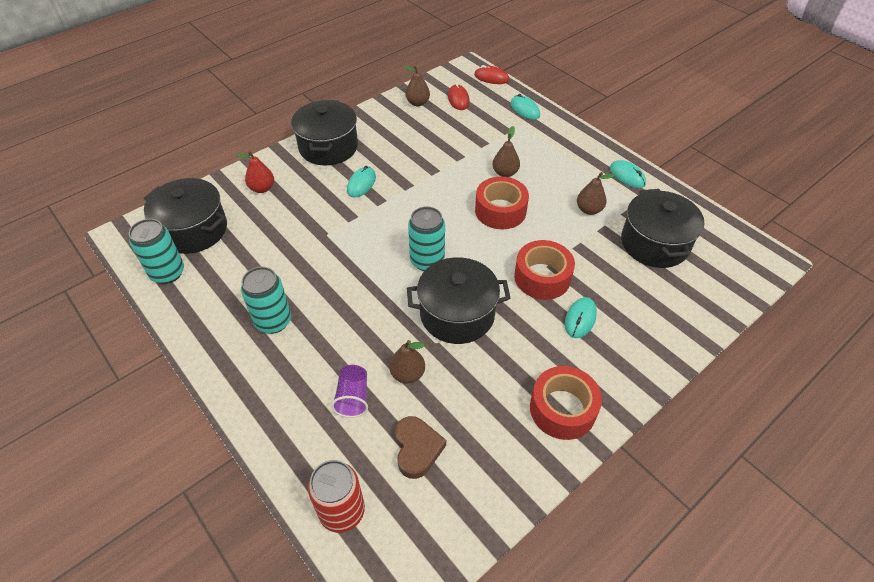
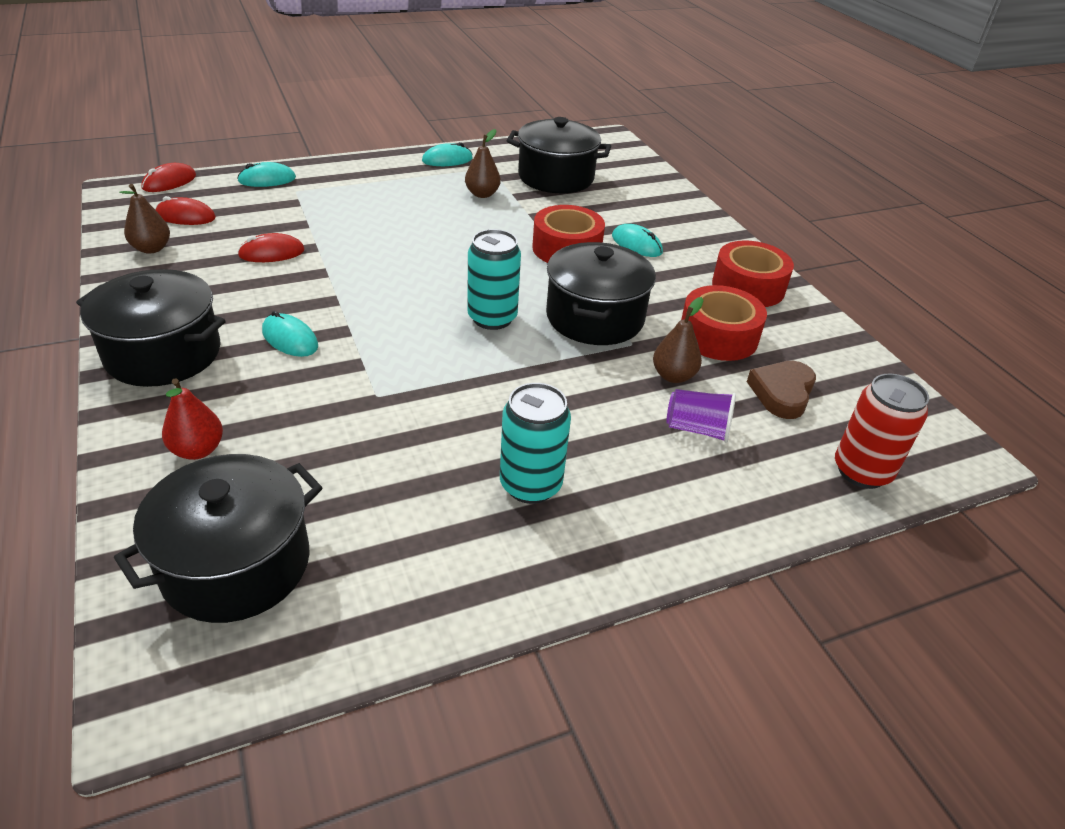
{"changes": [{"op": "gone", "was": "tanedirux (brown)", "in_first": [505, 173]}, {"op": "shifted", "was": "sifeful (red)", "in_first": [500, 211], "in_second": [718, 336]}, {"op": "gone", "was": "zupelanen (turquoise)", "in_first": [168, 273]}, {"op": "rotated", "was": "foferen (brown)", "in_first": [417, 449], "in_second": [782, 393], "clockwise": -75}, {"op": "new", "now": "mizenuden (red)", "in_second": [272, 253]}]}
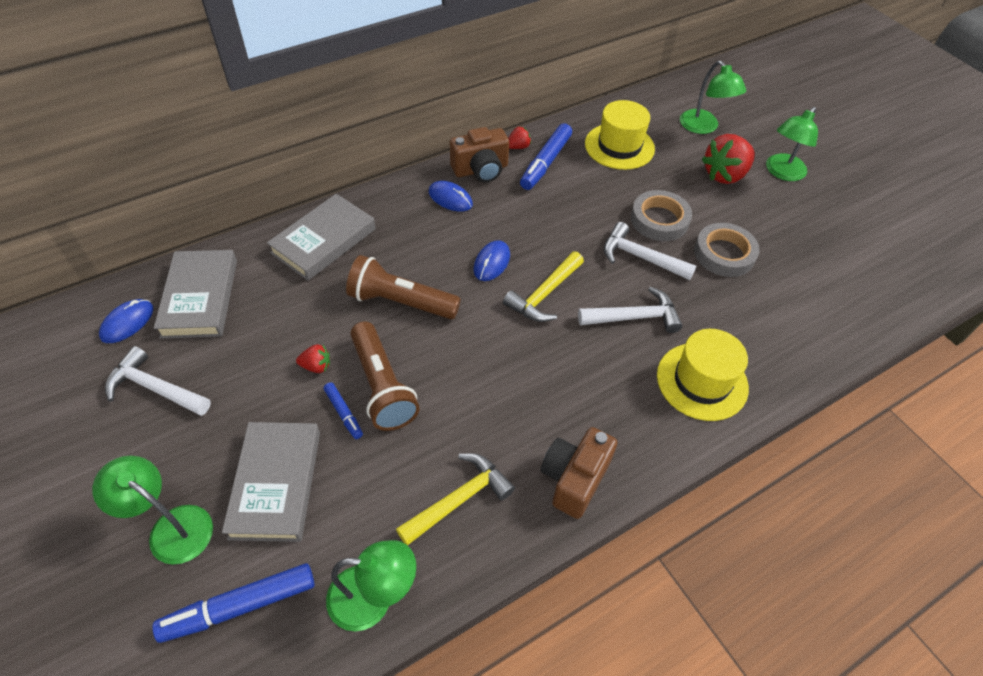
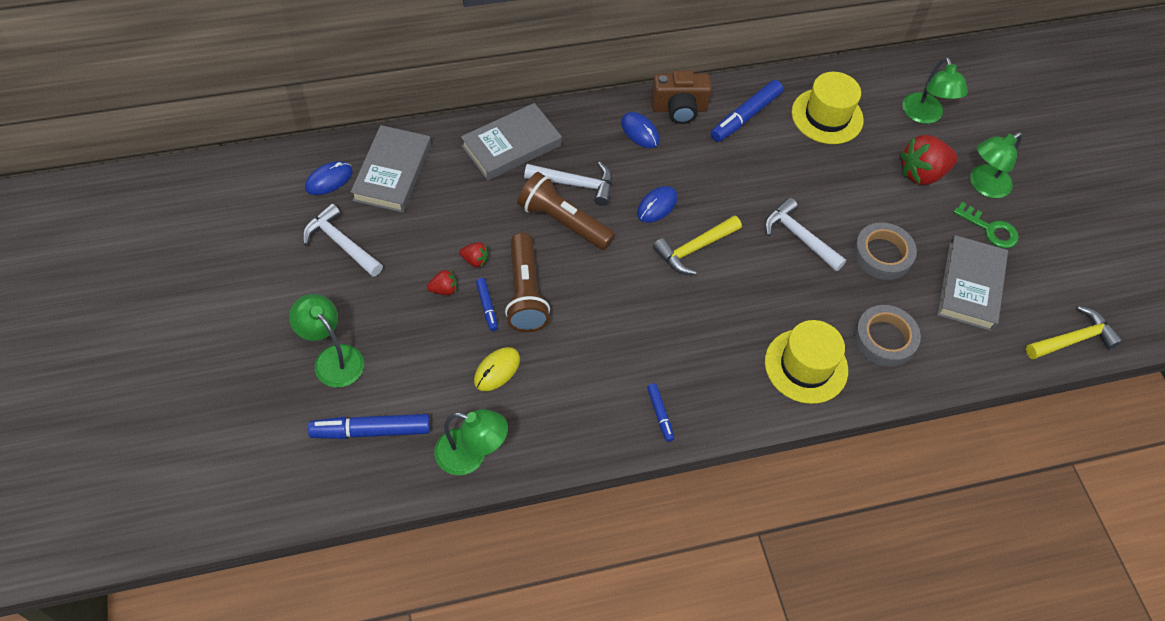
{"changes": [{"op": "shifted", "was": "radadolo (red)", "in_first": [518, 147], "in_second": [443, 289]}, {"op": "shifted", "was": "sifeful (grey)", "in_first": [659, 220], "in_second": [884, 339]}, {"op": "shifted", "was": "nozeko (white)", "in_first": [634, 317], "in_second": [576, 184]}, {"op": "shifted", "was": "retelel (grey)", "in_first": [276, 483], "in_second": [970, 286]}, {"op": "swapped", "was": "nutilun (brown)", "now": "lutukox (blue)", "in_first": [574, 479], "in_second": [660, 414]}, {"op": "shifted", "was": "nozeko (yellow)", "in_first": [459, 499], "in_second": [1073, 339]}, {"op": "new", "now": "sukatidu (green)", "in_second": [990, 229]}, {"op": "new", "now": "mizenuden (yellow)", "in_second": [497, 370]}]}
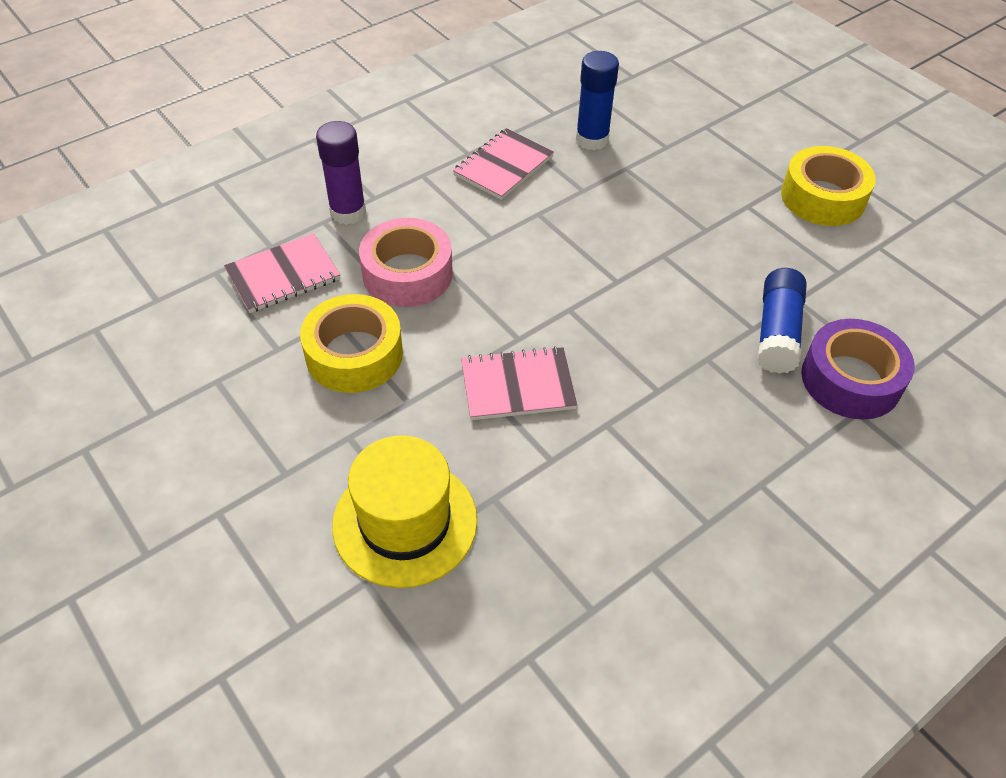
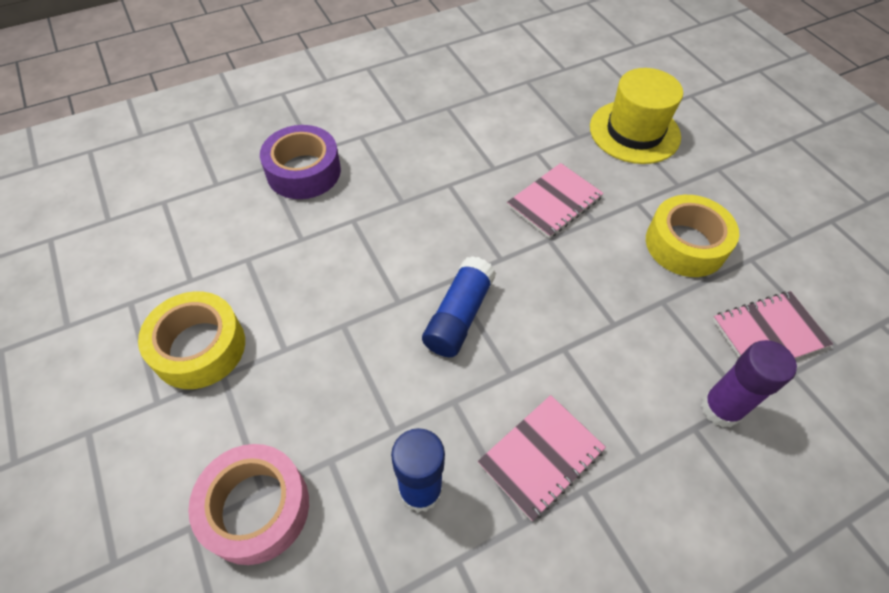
{"changes": [{"op": "shifted", "was": "sifeful (pink)", "in_first": [407, 274], "in_second": [256, 508]}, {"op": "shifted", "was": "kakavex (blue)", "in_first": [777, 332], "in_second": [459, 316]}, {"op": "rotated", "was": "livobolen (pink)", "in_first": [518, 386], "in_second": [554, 202], "clockwise": -45}]}
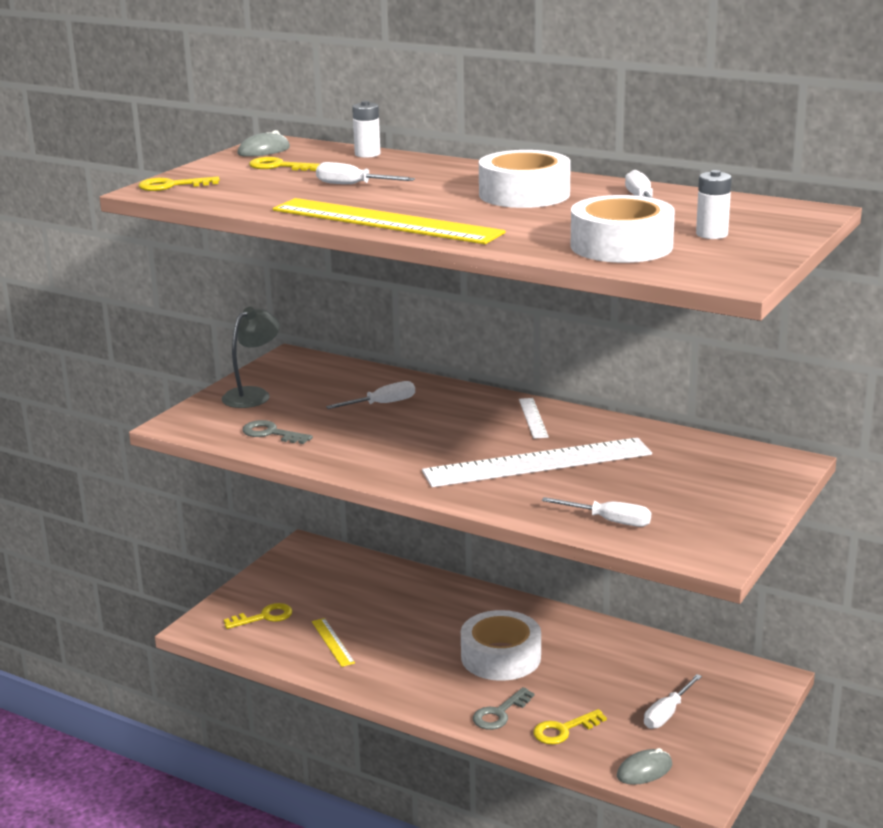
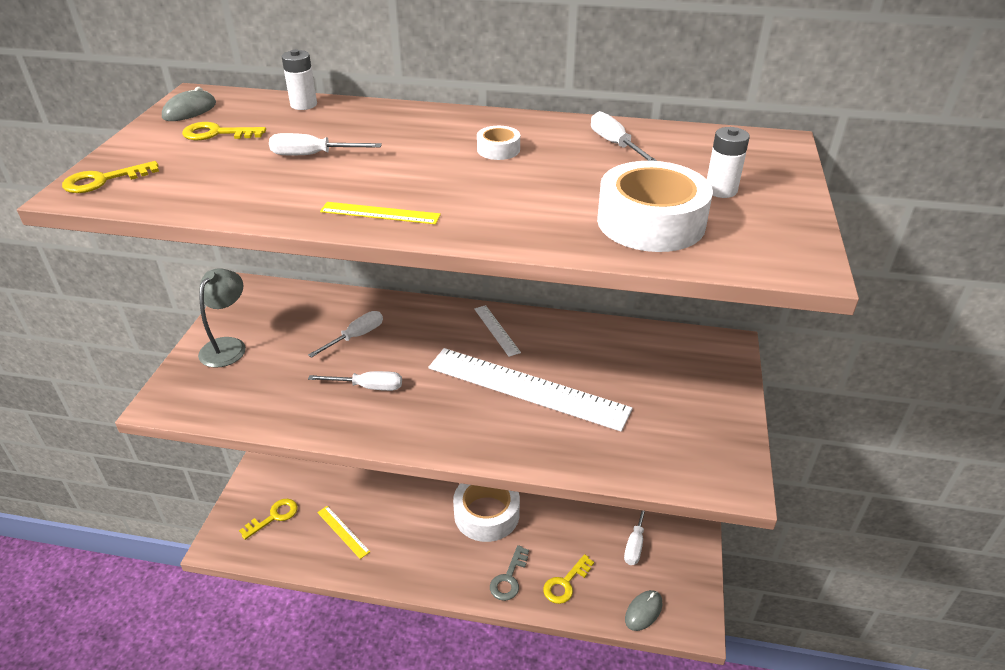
{"changes": [{"op": "scaled", "was": "sifeful (white)", "in_first": [524, 194], "in_second": [498, 149], "ratio": 0.47}, {"op": "scaled", "was": "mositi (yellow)", "in_first": [385, 221], "in_second": [380, 213], "ratio": 0.43}, {"op": "gone", "was": "sukatidu (grey)", "in_first": [271, 433]}, {"op": "rotated", "was": "mositi (white)", "in_first": [538, 463], "in_second": [527, 388], "clockwise": 60}, {"op": "shifted", "was": "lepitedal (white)", "in_first": [609, 521], "in_second": [367, 387]}]}
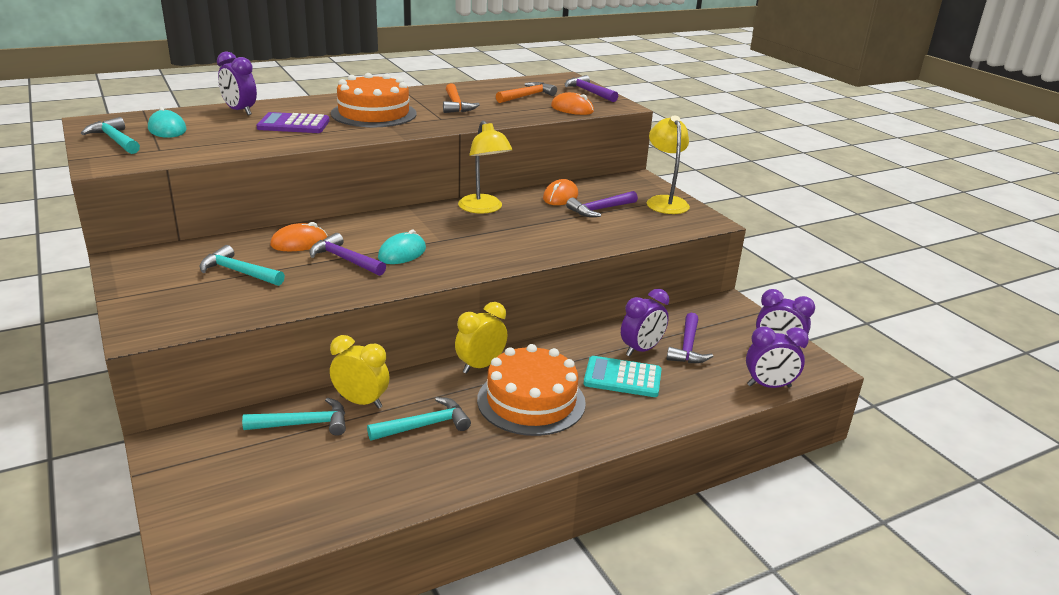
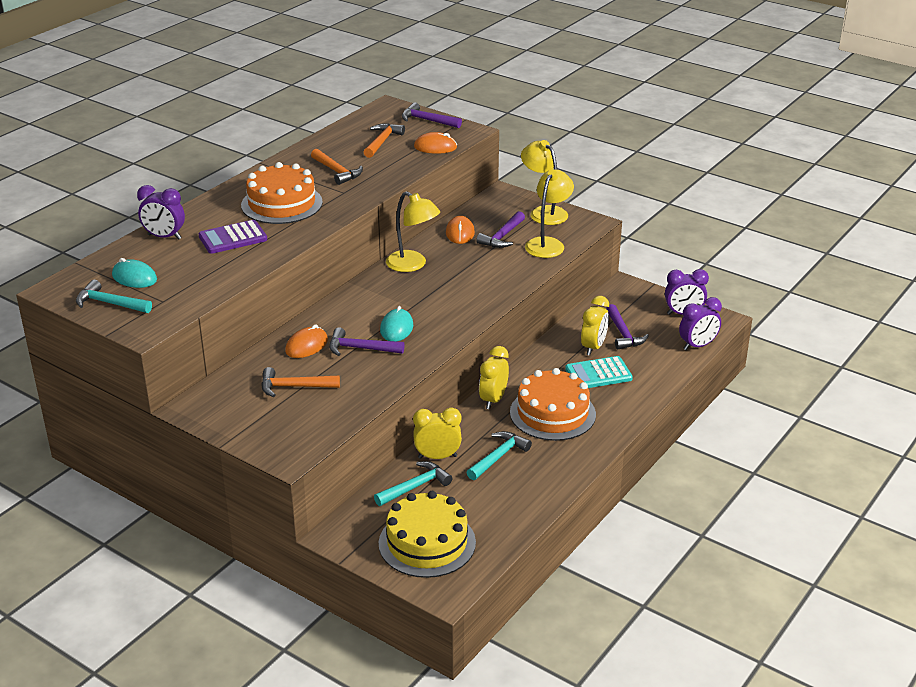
{"changes": [{"op": "repainted", "was": "nozeko (turquoise)", "now": "nozeko (orange)", "in_first": [239, 272], "in_second": [294, 387]}, {"op": "repainted", "was": "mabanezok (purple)", "now": "mabanezok (yellow)", "in_first": [641, 350], "in_second": [593, 347]}, {"op": "new", "now": "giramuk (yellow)", "in_second": [548, 244]}, {"op": "new", "now": "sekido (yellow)", "in_second": [427, 543]}]}
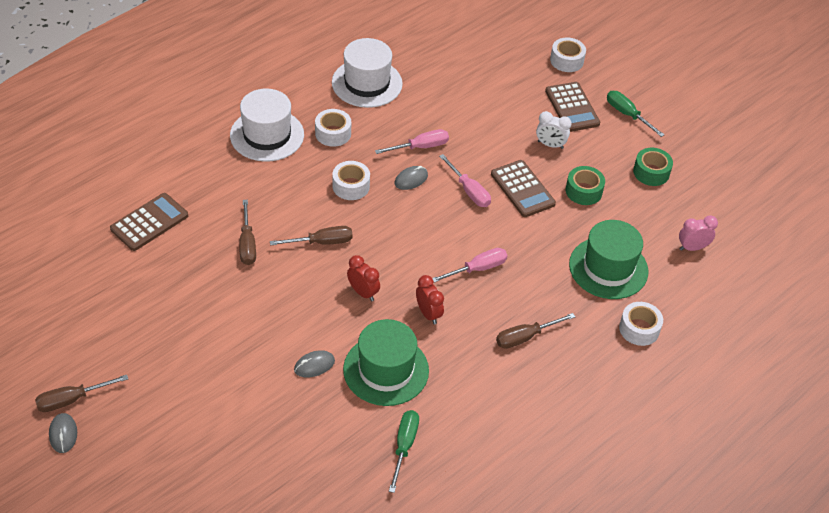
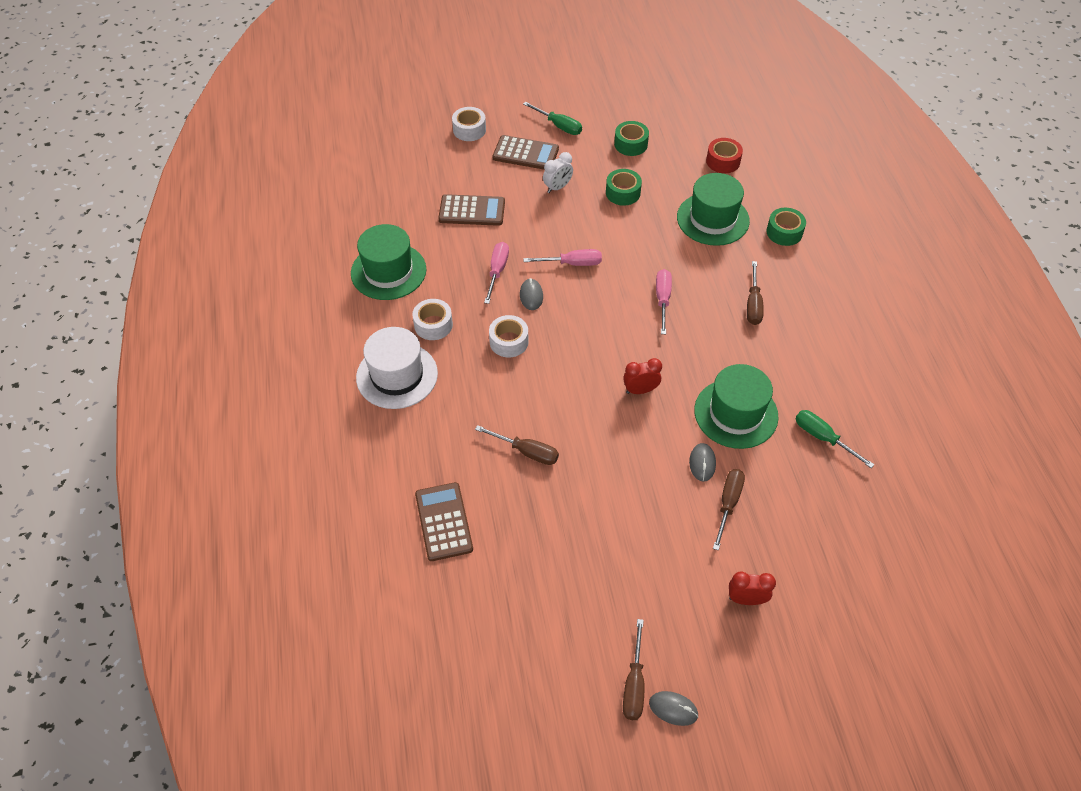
{"changes": [{"op": "repainted", "was": "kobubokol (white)", "now": "kobubokol (green)", "in_first": [367, 83], "in_second": [388, 271]}, {"op": "rotated", "was": "lepitedal (green)", "in_first": [627, 114], "in_second": [559, 126], "clockwise": -135}, {"op": "shifted", "was": "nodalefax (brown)", "in_first": [522, 189], "in_second": [472, 211]}, {"op": "swapped", "was": "mabanezok (pink)", "now": "sifeful (red)", "in_first": [692, 248], "in_second": [723, 161]}, {"op": "shifted", "was": "lepitedal (brown)", "in_first": [322, 242], "in_second": [728, 504]}, {"op": "shifted", "was": "mabanezok (red)", "in_first": [428, 314], "in_second": [746, 599]}, {"op": "repainted", "was": "sifeful (white)", "now": "sifeful (green)", "in_first": [639, 329], "in_second": [784, 232]}]}
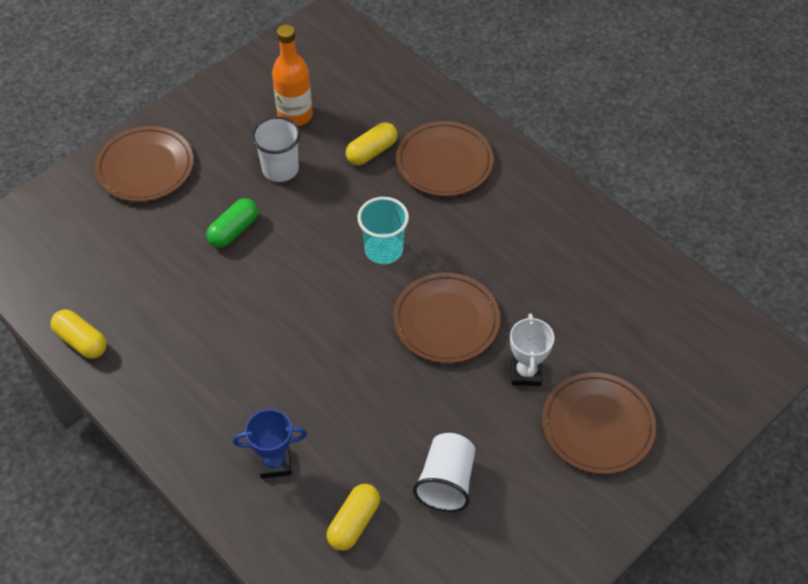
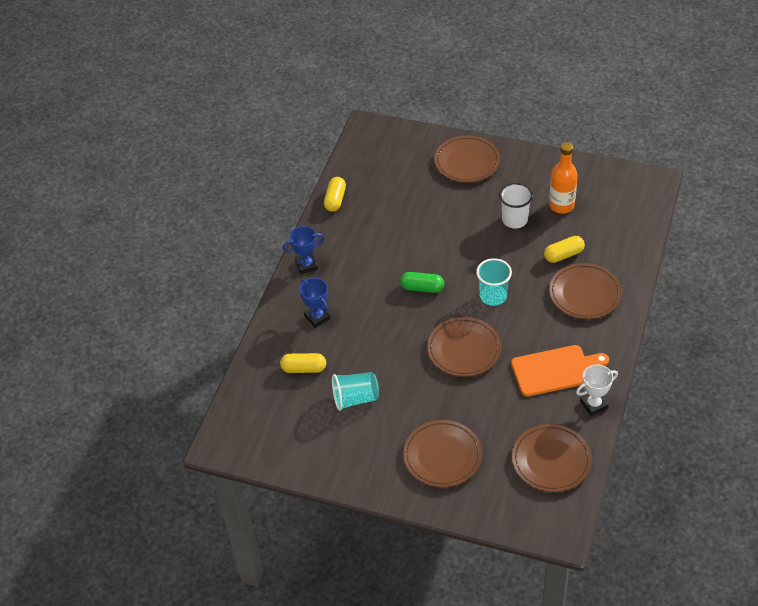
{"changes": [{"op": "rotated", "was": "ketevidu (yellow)", "in_first": [372, 152], "in_second": [563, 255], "clockwise": -45}, {"op": "shifted", "was": "ketevidu (green)", "in_first": [234, 230], "in_second": [422, 288]}, {"op": "shifted", "was": "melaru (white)", "in_first": [526, 373], "in_second": [594, 404]}, {"op": "repainted", "was": "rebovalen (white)", "now": "rebovalen (turquoise)", "in_first": [446, 482], "in_second": [355, 398]}, {"op": "new", "now": "melaru (blue)", "in_second": [306, 265]}, {"op": "new", "now": "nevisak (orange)", "in_second": [555, 370]}, {"op": "new", "now": "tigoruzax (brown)", "in_second": [551, 460]}]}
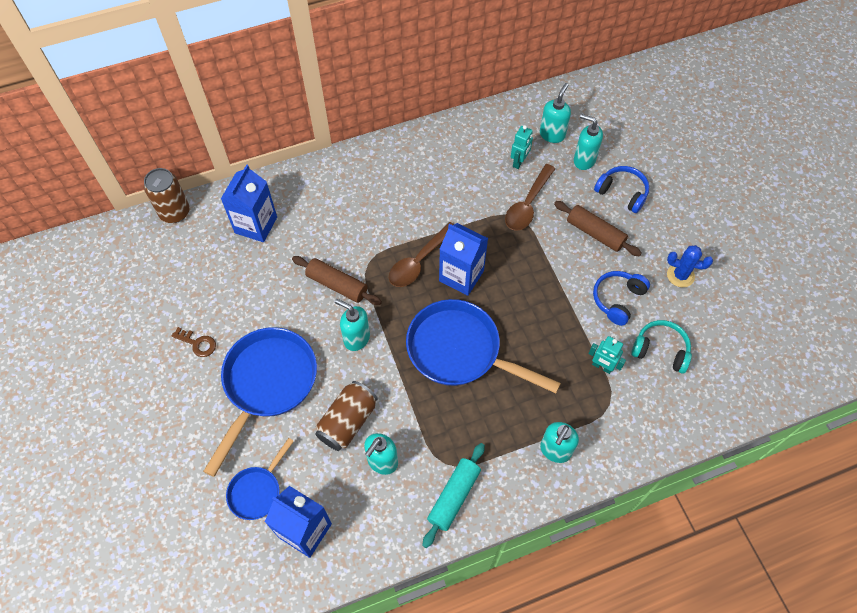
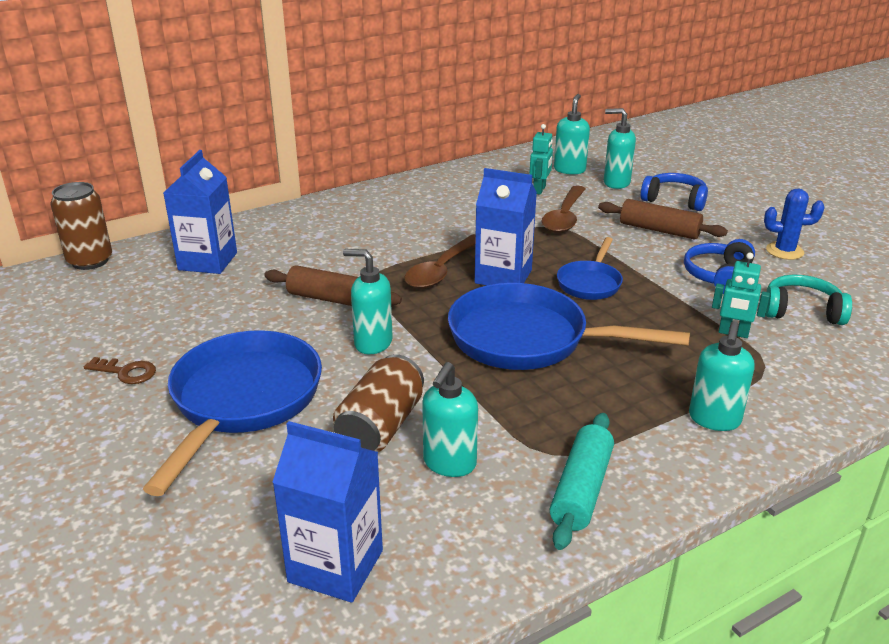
{"changes": [{"op": "shifted", "was": "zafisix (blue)", "in_first": [257, 491], "in_second": [590, 283]}]}
